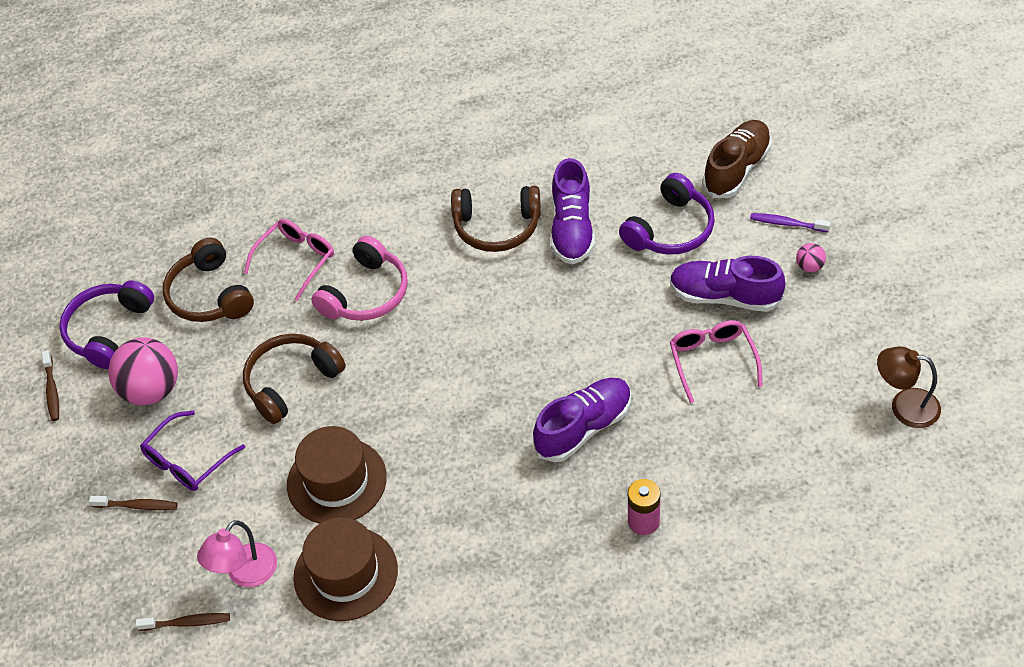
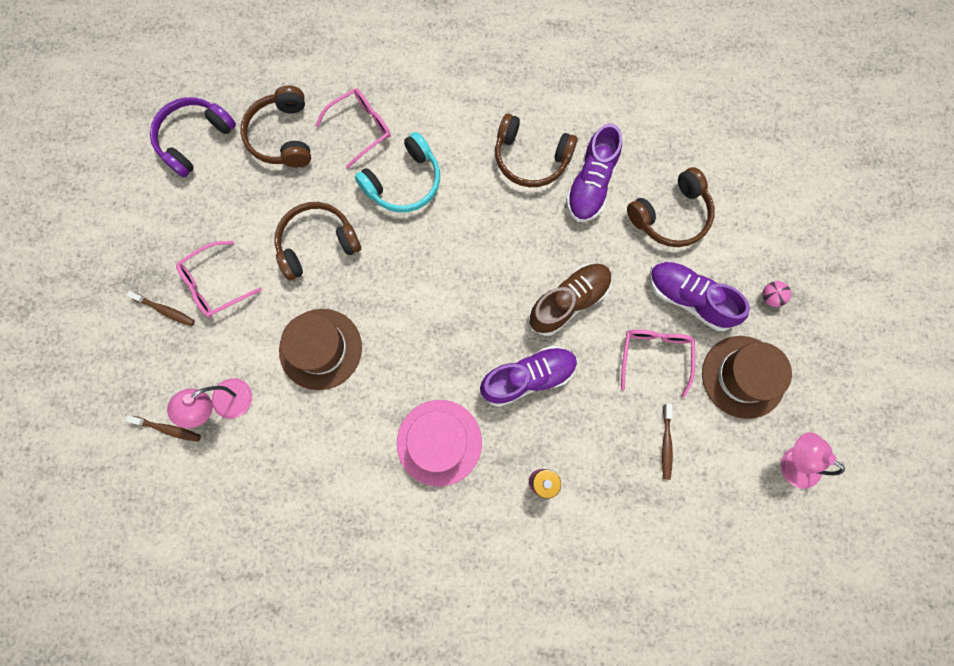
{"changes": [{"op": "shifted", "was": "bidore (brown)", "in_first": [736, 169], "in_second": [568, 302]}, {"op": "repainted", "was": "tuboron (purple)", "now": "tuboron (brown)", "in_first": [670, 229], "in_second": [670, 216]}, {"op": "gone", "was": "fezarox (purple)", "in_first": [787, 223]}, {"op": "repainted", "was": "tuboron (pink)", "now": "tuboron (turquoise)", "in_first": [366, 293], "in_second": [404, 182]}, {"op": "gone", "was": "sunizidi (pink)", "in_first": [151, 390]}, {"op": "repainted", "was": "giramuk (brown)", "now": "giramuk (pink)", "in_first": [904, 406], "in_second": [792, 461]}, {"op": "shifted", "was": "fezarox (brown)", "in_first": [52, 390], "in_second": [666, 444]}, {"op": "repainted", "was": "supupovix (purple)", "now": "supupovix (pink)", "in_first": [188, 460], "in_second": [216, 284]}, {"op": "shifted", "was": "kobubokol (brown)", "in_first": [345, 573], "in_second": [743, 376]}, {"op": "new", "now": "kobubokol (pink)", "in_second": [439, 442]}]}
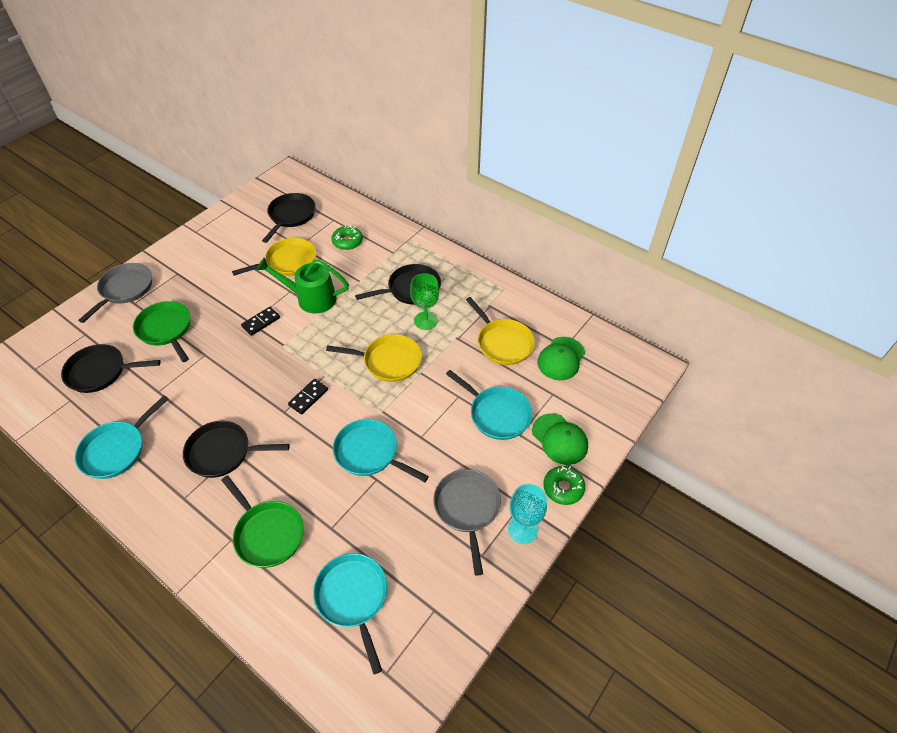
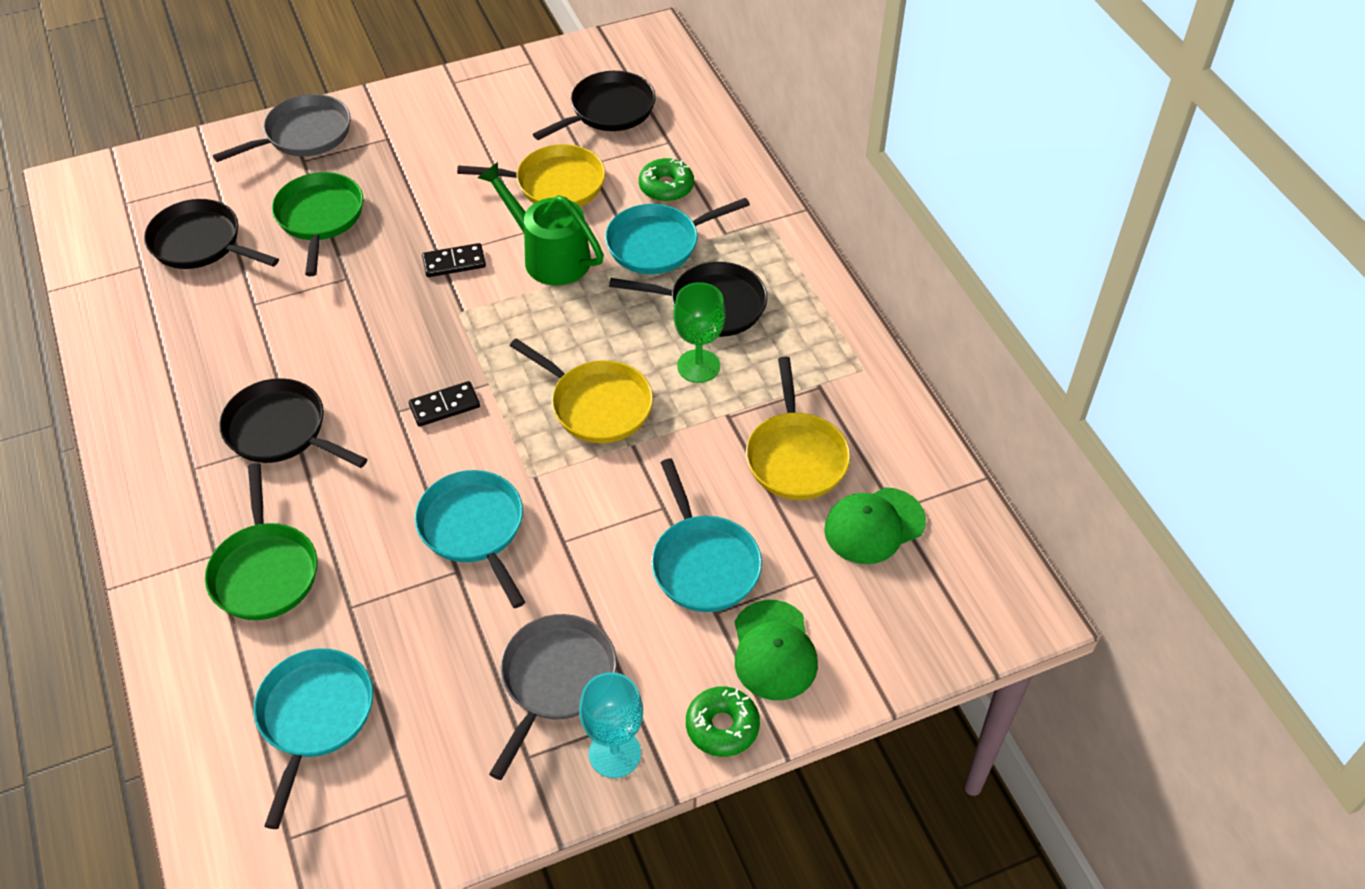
{"changes": [{"op": "shifted", "was": "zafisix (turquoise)", "in_first": [116, 450], "in_second": [658, 244]}]}
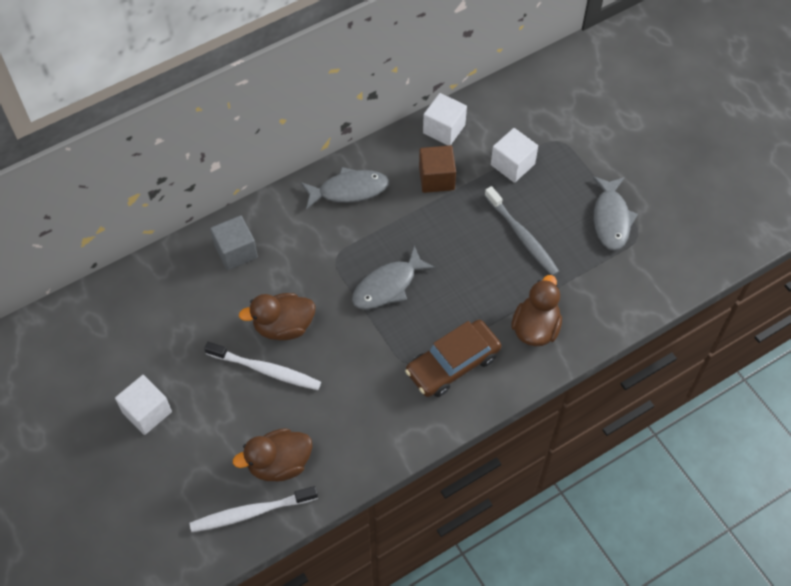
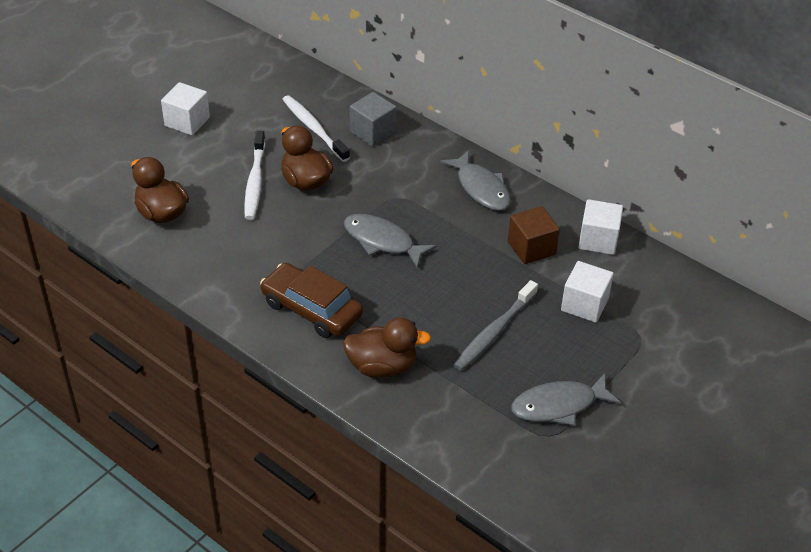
{"changes": [{"op": "shifted", "was": "fezarox (white)", "in_first": [251, 512], "in_second": [314, 129]}]}
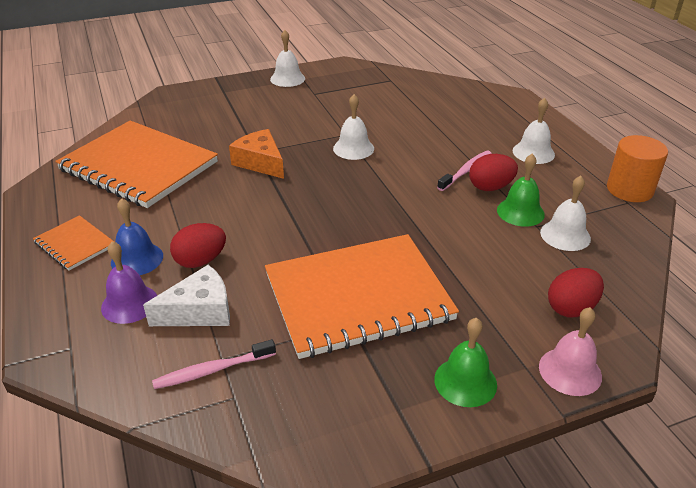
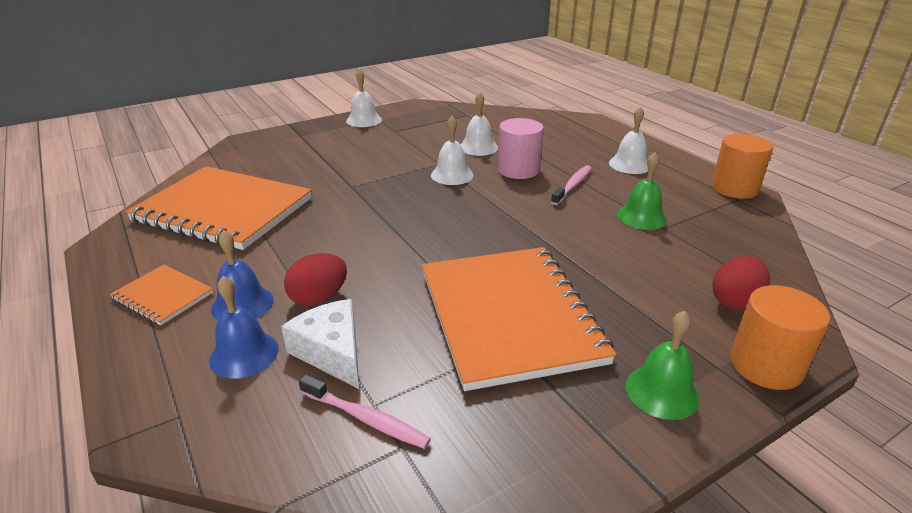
{"changes": [{"op": "gone", "was": "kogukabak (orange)", "in_first": [260, 162]}, {"op": "gone", "was": "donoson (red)", "in_first": [490, 187]}, {"op": "shifted", "was": "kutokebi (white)", "in_first": [565, 235], "in_second": [478, 147]}, {"op": "rotated", "was": "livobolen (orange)", "in_first": [358, 297], "in_second": [509, 316], "clockwise": -75}, {"op": "repainted", "was": "kutokebi (purple)", "now": "kutokebi (blue)", "in_first": [129, 303], "in_second": [244, 354]}, {"op": "rotated", "was": "kogukabak (white)", "in_first": [199, 311], "in_second": [332, 352], "clockwise": -90}, {"op": "swapped", "was": "kutokebi (pink)", "now": "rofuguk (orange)", "in_first": [570, 371], "in_second": [765, 365]}, {"op": "rotated", "was": "fezarox (pink)", "in_first": [212, 370], "in_second": [366, 418], "clockwise": -120}, {"op": "new", "now": "rofuguk (pink)", "in_second": [518, 170]}]}
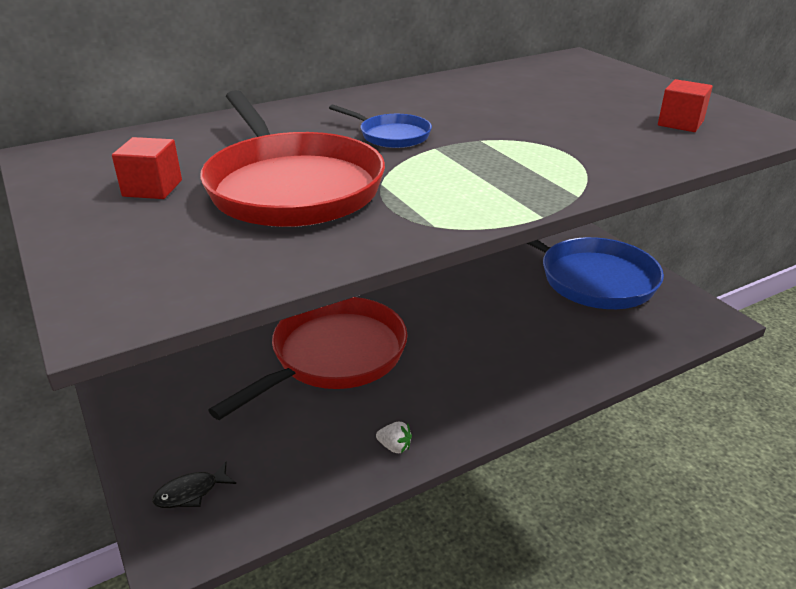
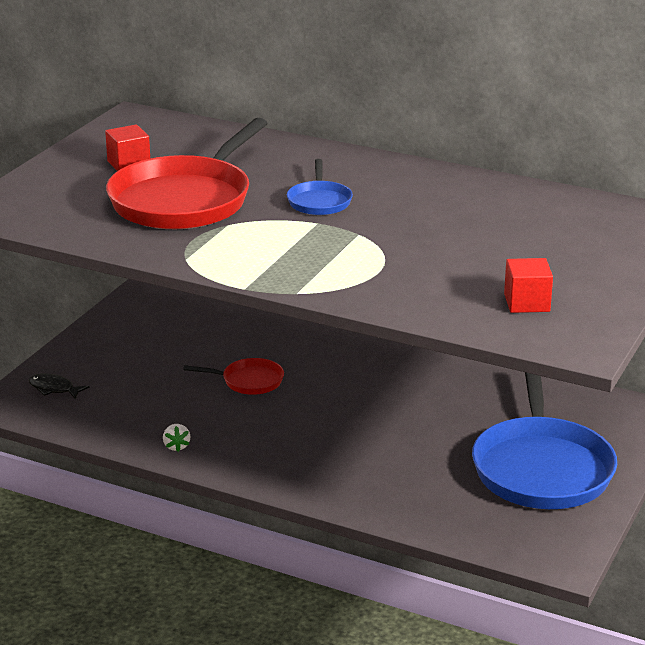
{"changes": [{"op": "scaled", "was": "zafisix (red)", "in_first": [333, 356], "in_second": [249, 381], "ratio": 0.46}]}
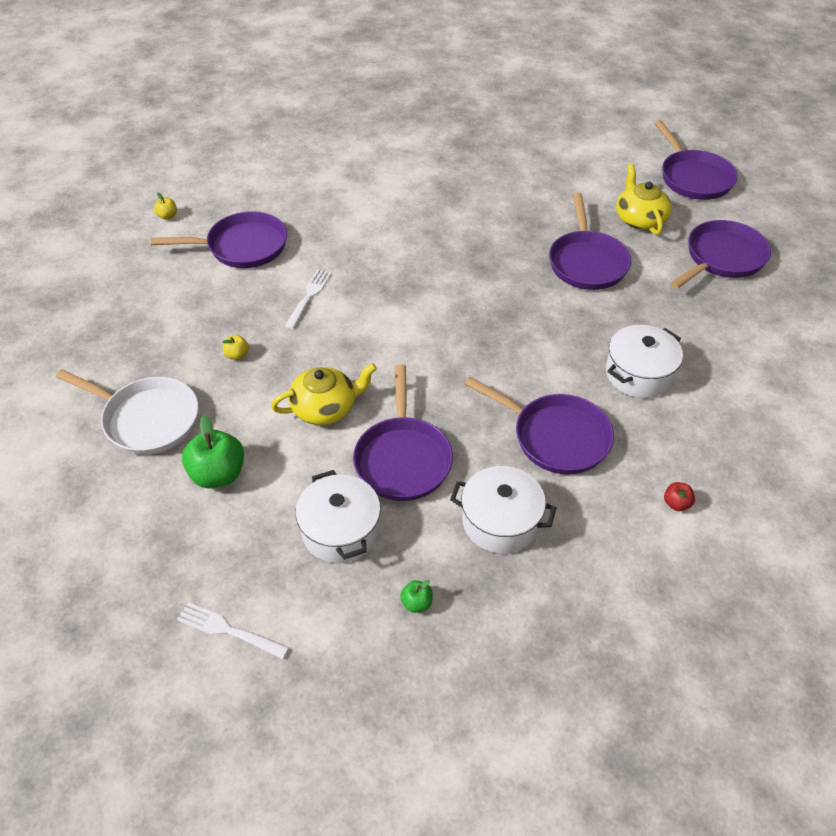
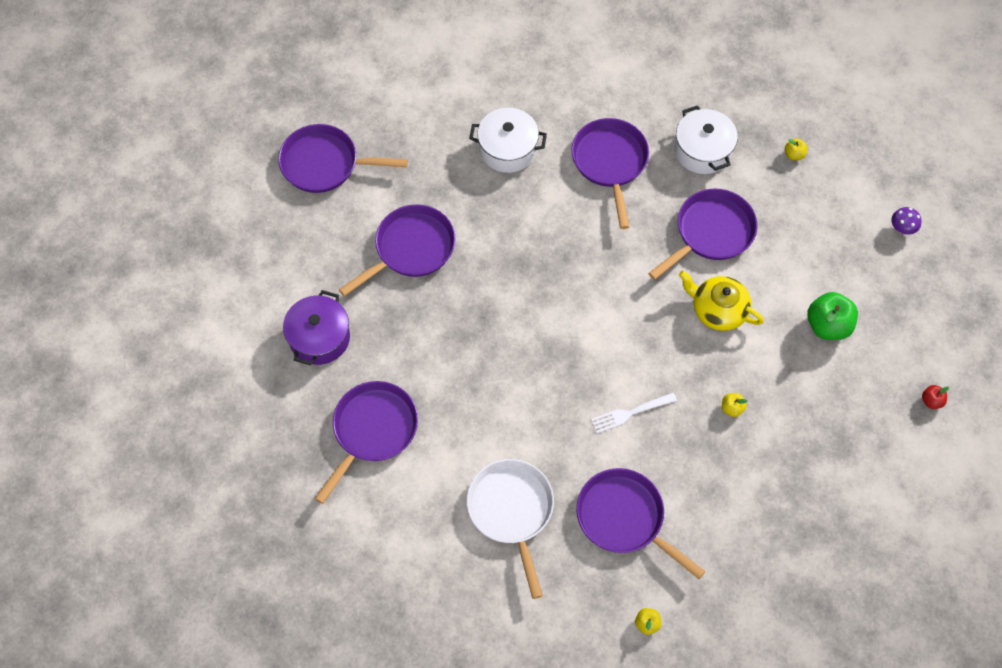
{"changes": [{"op": "shifted", "was": "zafisix (purple)", "in_first": [693, 177], "in_second": [372, 431]}, {"op": "gone", "was": "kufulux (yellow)", "in_first": [639, 219]}, {"op": "shifted", "was": "zafisix (white)", "in_first": [146, 419], "in_second": [512, 511]}, {"op": "gone", "was": "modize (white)", "in_first": [340, 531]}, {"op": "shifted", "was": "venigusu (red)", "in_first": [676, 503], "in_second": [931, 401]}, {"op": "repainted", "was": "venigusu (green)", "now": "venigusu (yellow)", "in_first": [416, 603], "in_second": [794, 154]}, {"op": "swapped", "was": "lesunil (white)", "now": "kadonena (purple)", "in_first": [229, 630], "in_second": [902, 228]}, {"op": "new", "now": "modize (purple)", "in_second": [319, 338]}]}
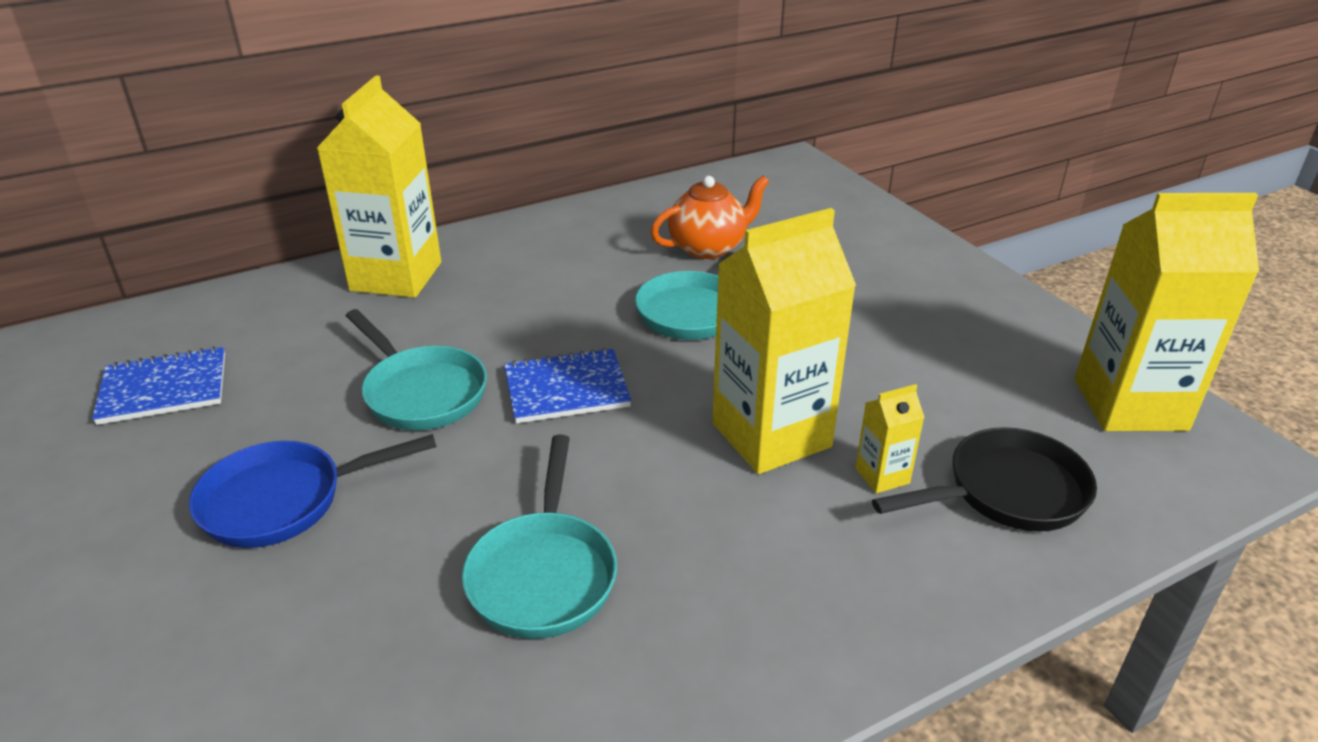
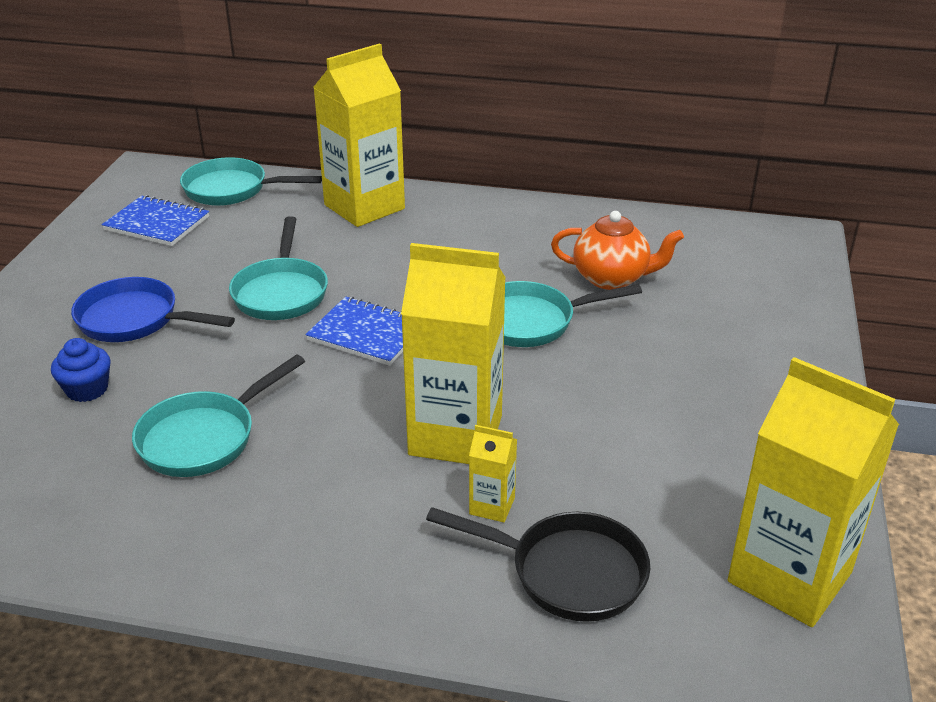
{"changes": [{"op": "new", "now": "zafisix (turquoise)", "in_second": [232, 190]}, {"op": "new", "now": "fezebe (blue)", "in_second": [87, 389]}]}
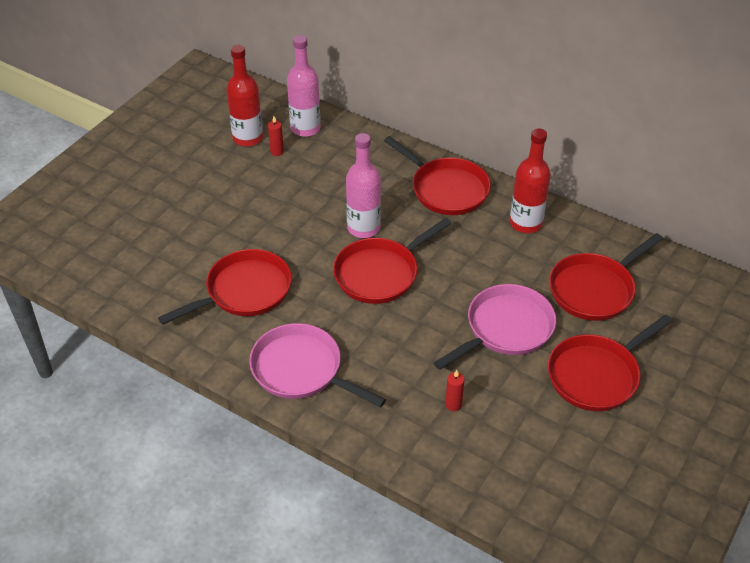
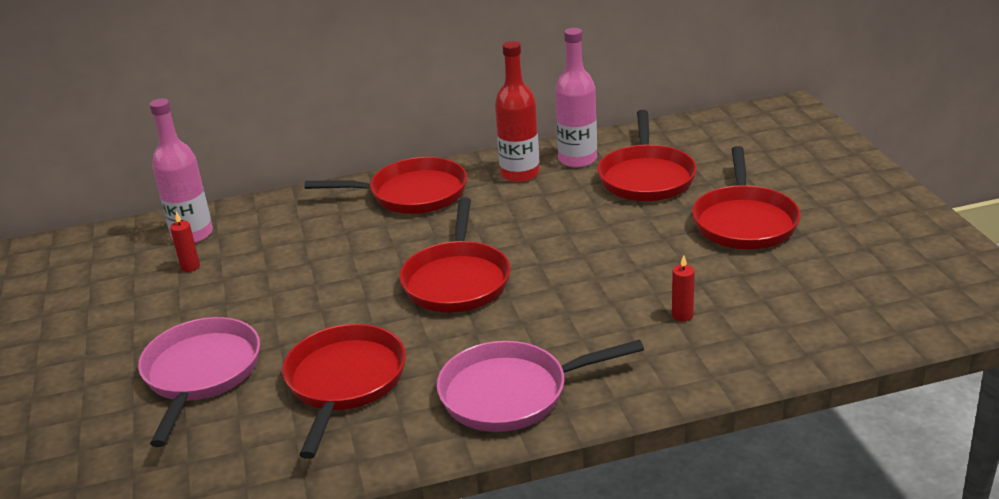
{"changes": [{"op": "gone", "was": "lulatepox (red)", "in_first": [248, 138]}, {"op": "shifted", "was": "lulatepox (pink)", "in_first": [363, 228], "in_second": [577, 159]}, {"op": "shifted", "was": "zafisix (pink)", "in_first": [505, 329], "in_second": [201, 374]}]}
